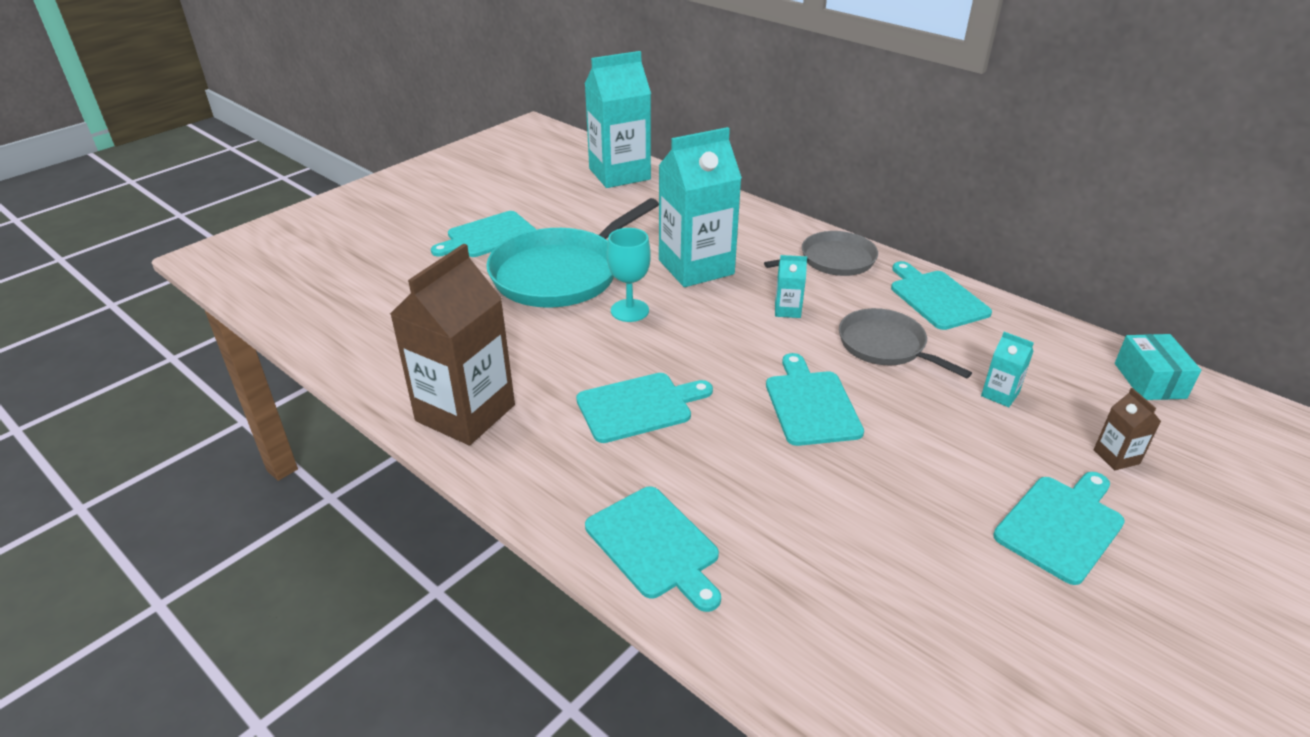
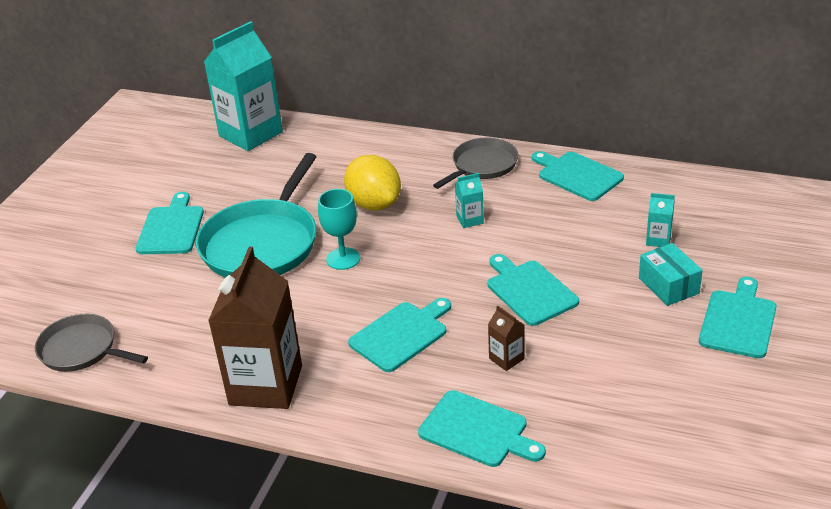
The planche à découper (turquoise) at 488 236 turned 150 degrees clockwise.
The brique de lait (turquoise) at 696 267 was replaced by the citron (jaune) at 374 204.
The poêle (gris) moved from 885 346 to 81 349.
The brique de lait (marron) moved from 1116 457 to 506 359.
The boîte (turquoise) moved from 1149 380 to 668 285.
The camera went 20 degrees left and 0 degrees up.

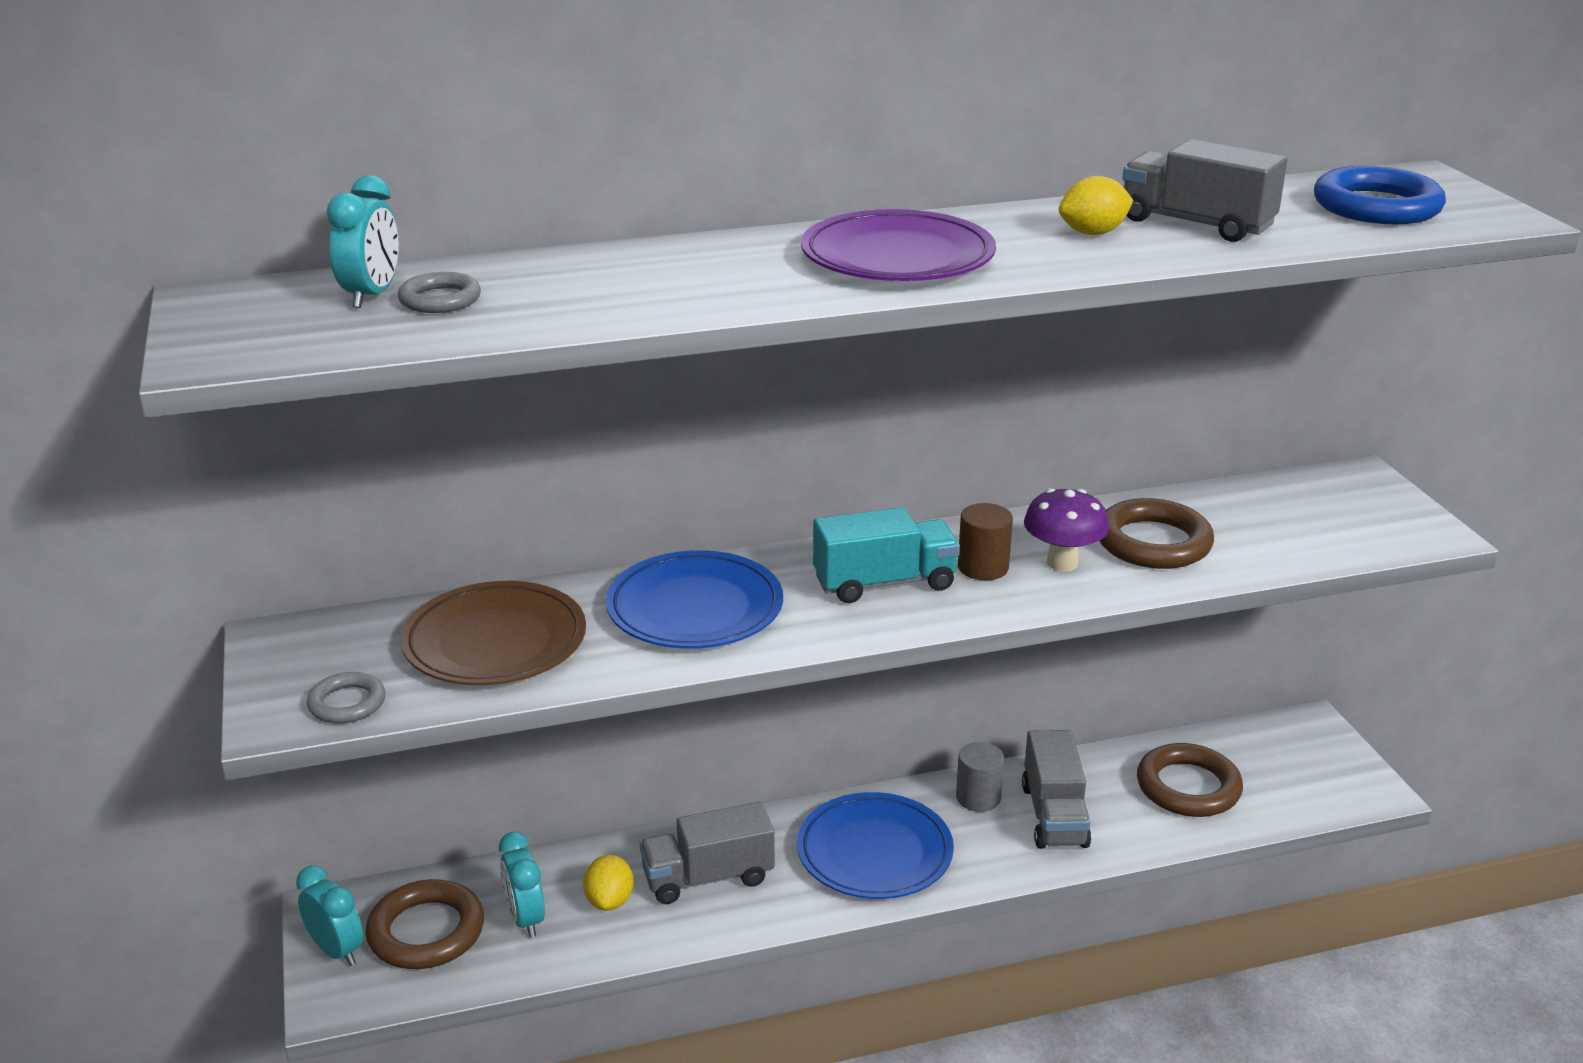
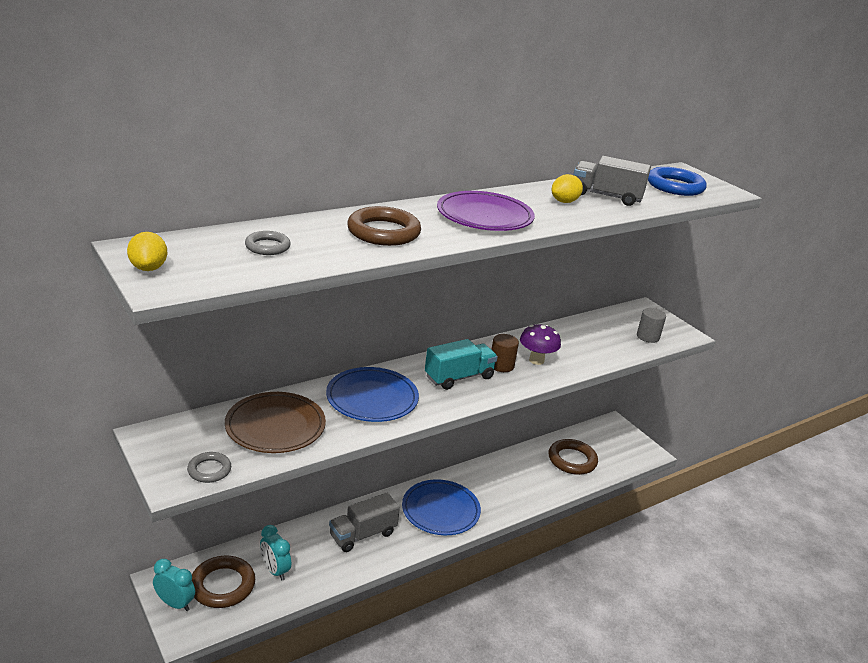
The réveil (turquoise) at 372 295 disappeared.
The citron (jaune) moved from 609 901 to 148 268.
The cylindre (gris) moved from 978 797 to 648 337.
The camion (gris) at 1054 815 disappeared.
The anneau (marron) moved from 1153 542 to 383 232.
The camera went 20 degrees left and 0 degrees up.

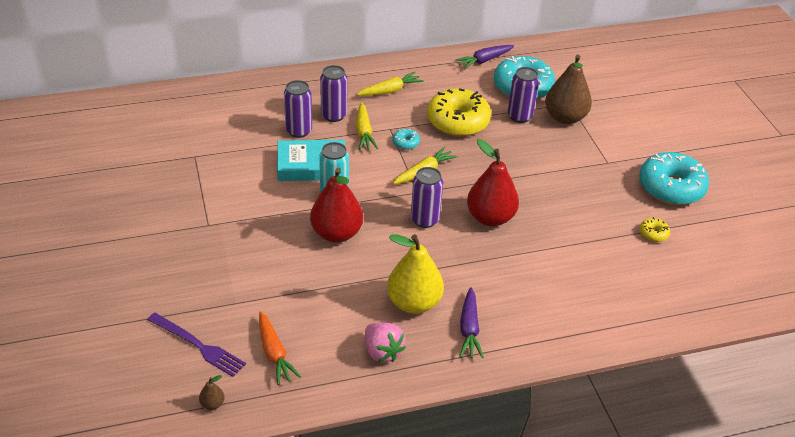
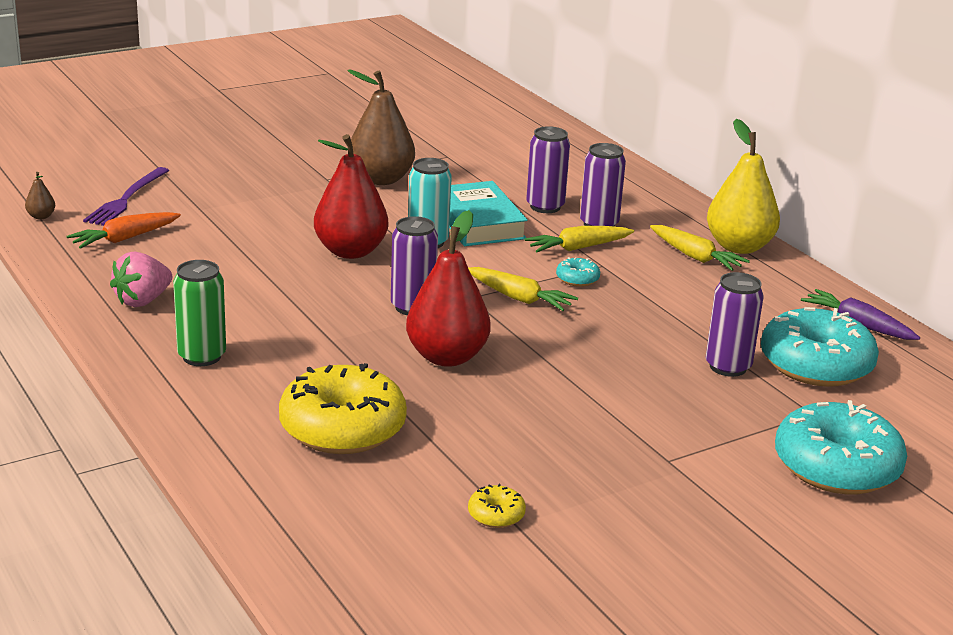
The poire (jaune) moved from 414 303 to 739 247.
The beignet (jaune) moved from 458 121 to 342 428.
The carotte (violet) at 469 329 was replaced by the canette (vert) at 202 356.
The poire (marron) moved from 565 117 to 381 179.
The beignet (turquoise) moved from 671 187 to 836 467.
The camera went 75 degrees right and 15 degrees down.

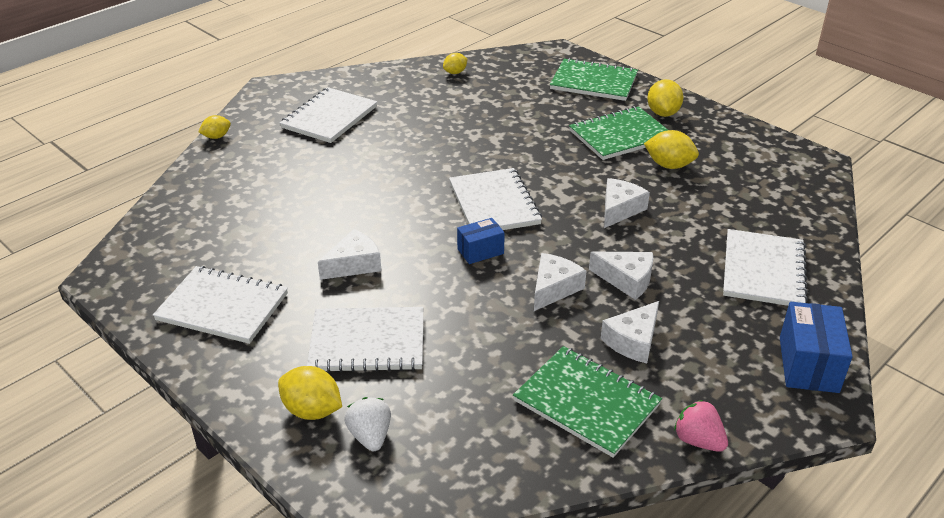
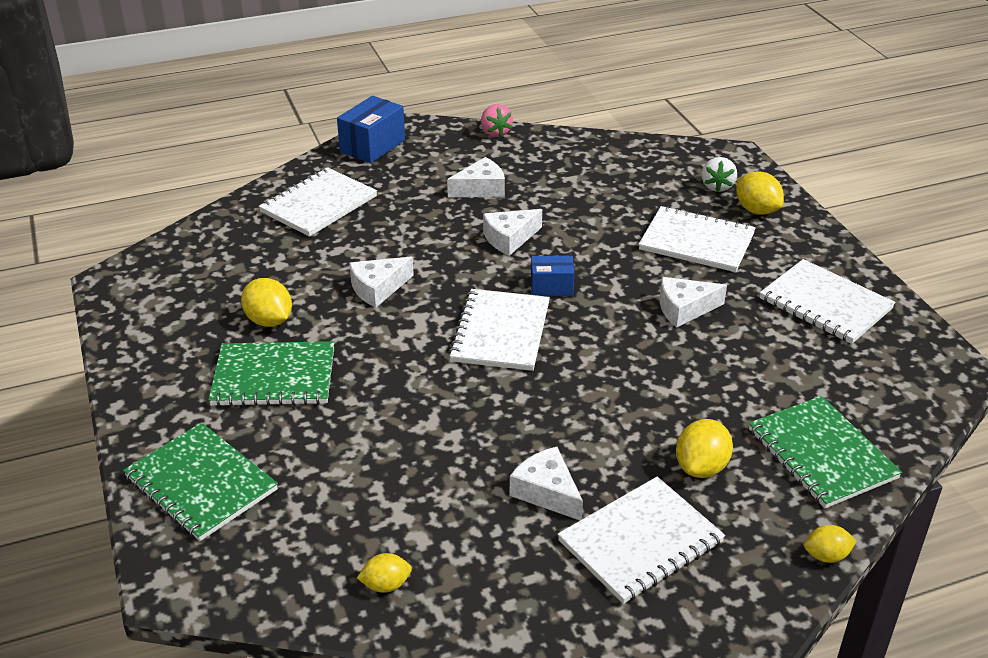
The carnet (vert) moved from 586 403 to 821 454.
The fromage (blanc) moved from 626 280 to 547 492.
The citron (jaune) moved from 663 113 to 701 467.
The camera went 155 degrees left and 0 degrees up.

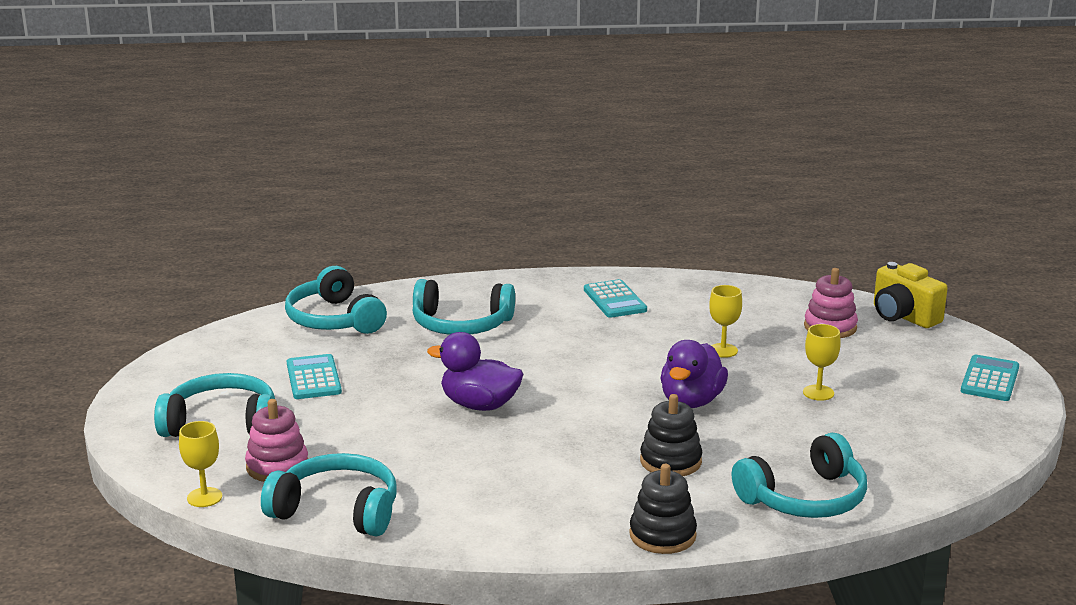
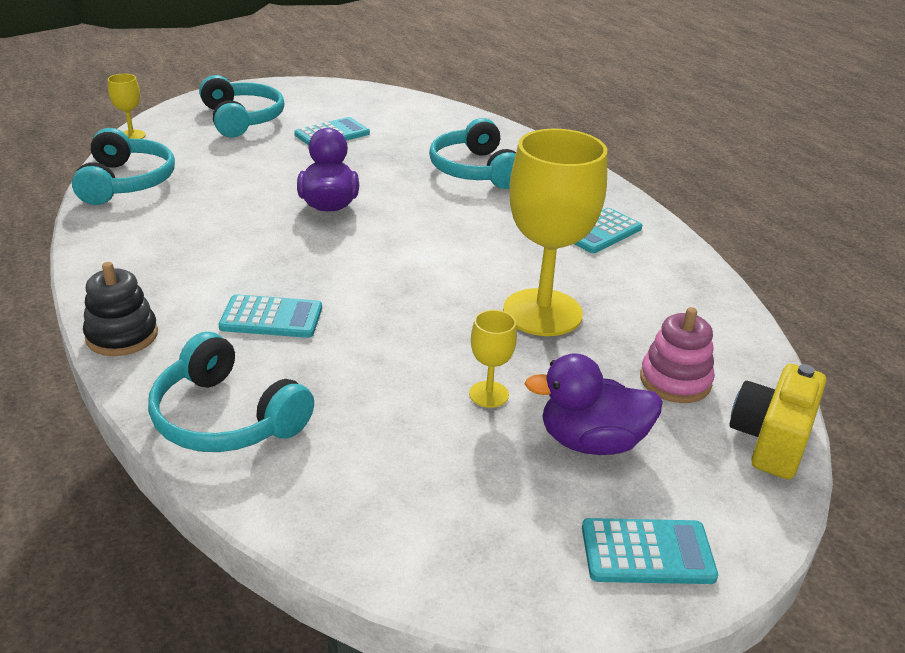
The jouet à empiler (rose) at 277 466 disappeared.
The casque audio (turquoise) at 334 319 disappeared.
The jouet à empiler (noir) at 670 461 was replaced by the calculatrice (turquoise) at 271 318.
The canard (violet) moved from 691 401 to 591 442.
The verre à pied (jaune) at 723 350 changed to 2.27 times the size.
The camera went 65 degrees right and 10 degrees up.

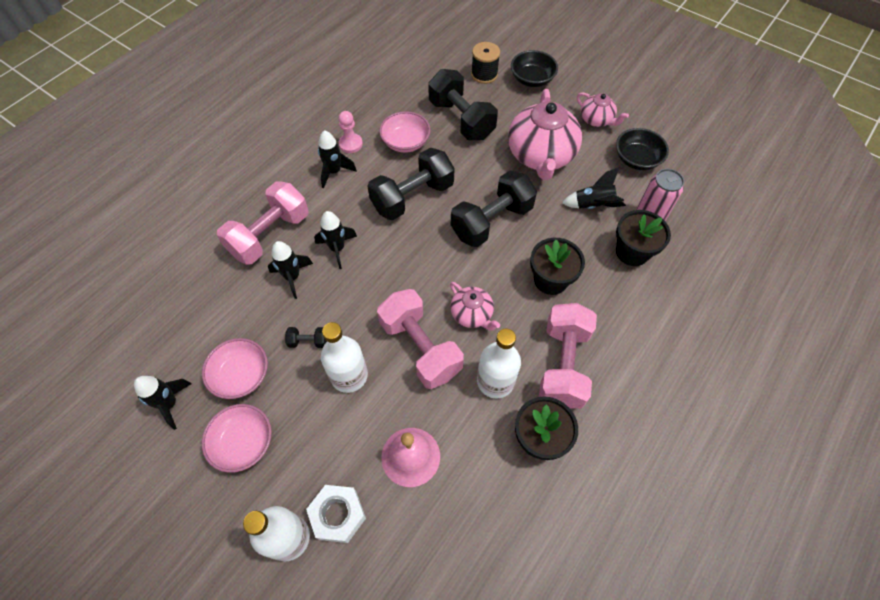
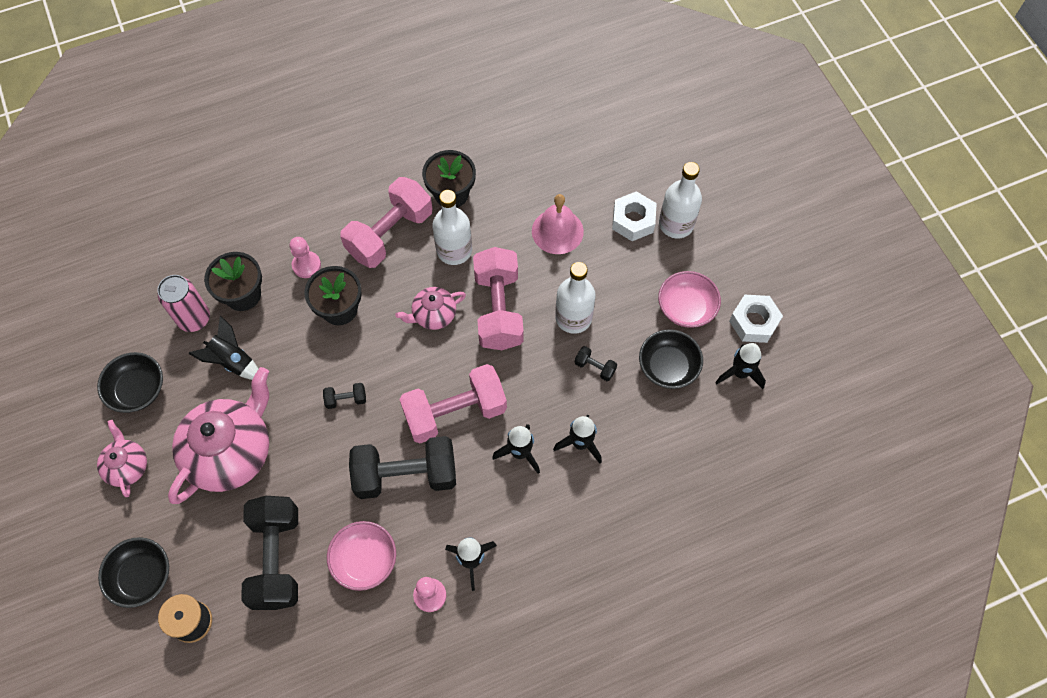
The bol (rose) at 241 375 became the bol (noir) at 668 367.
The haltère (rose) moved from 270 235 to 455 412.
The théière (rose) at 472 314 turned 105 degrees counterclockwise.
The haltère (noir) at 491 221 changed to 0.41 times the size.
The pion (rose) at 306 265 appeared.
The écrou (blanc) at 754 322 appeared.
The camera went 150 degrees left and 5 degrees up.

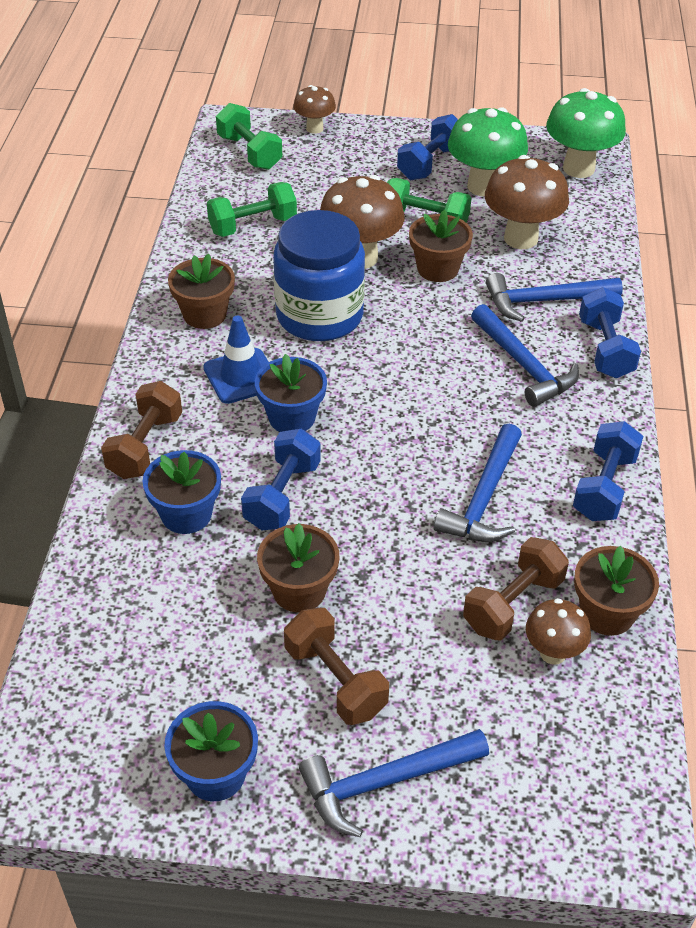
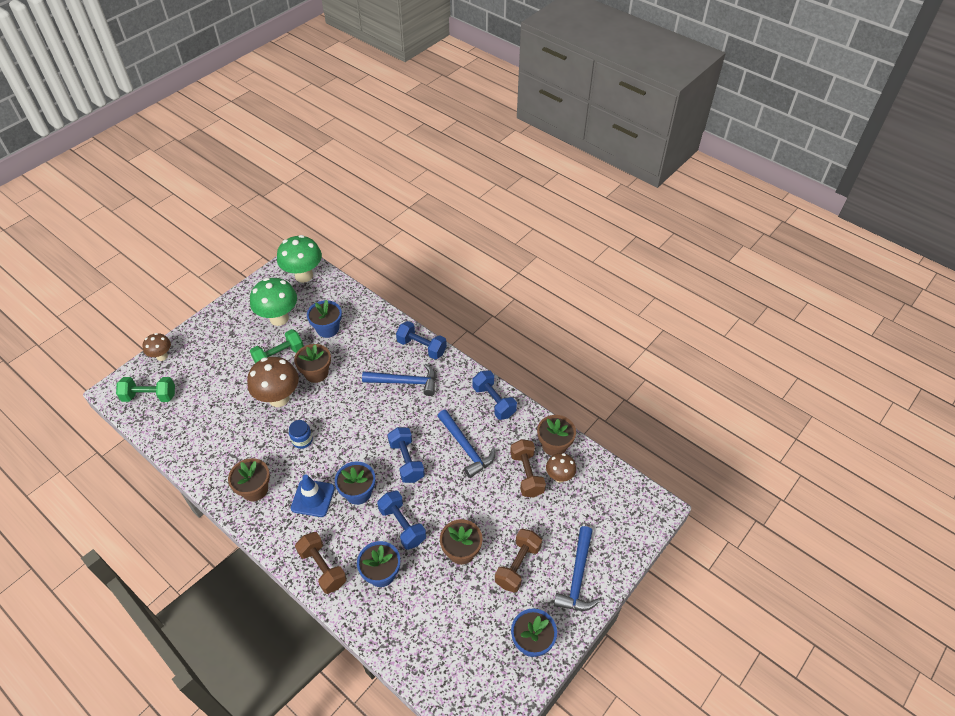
The haltère (vert) at 253 226 disappeared.
The bocal (bleu) at 319 316 changed to 0.41 times the size.
The haltère (marron) at 335 680 turned 60 degrees counterclockwise.
The haltère (bleu) moved from 430 163 to 406 461.
The champignon (marron) at 520 238 was replaced by the pot de fleurs (bleu) at 327 329.
The marteau (bleu) at 545 301 disappeared.
The camera went 55 degrees left and 5 degrees up.

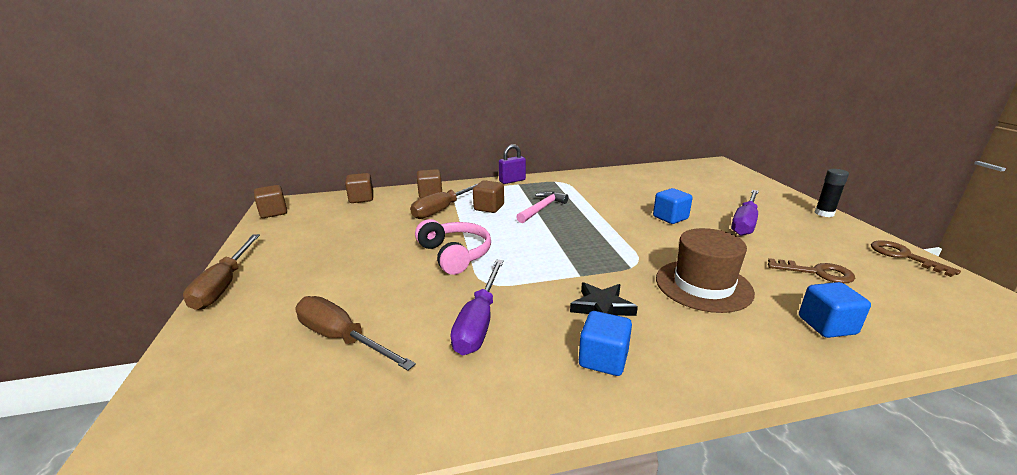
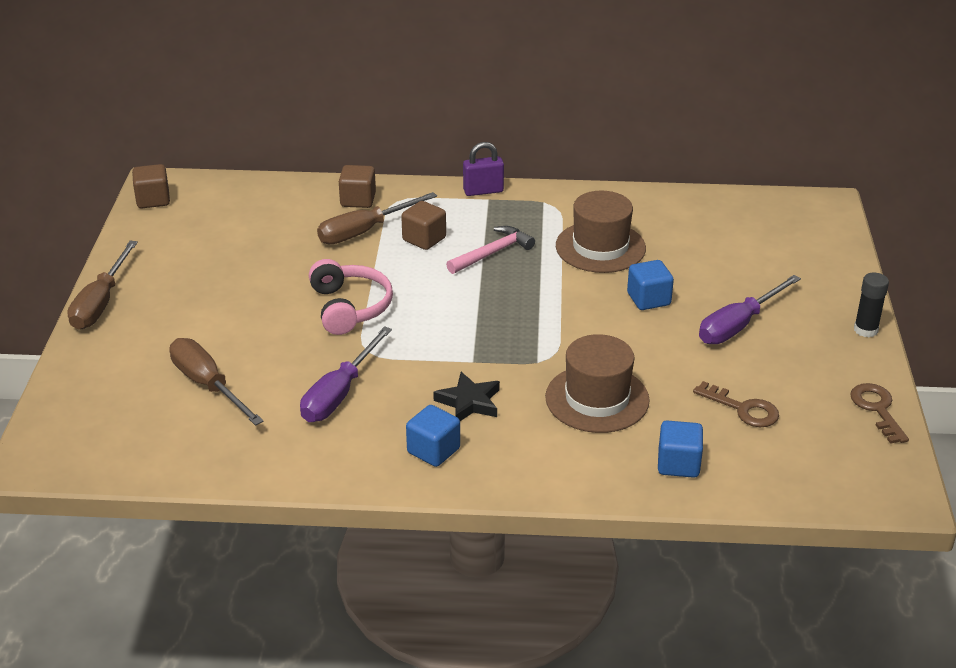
The cube (marron) at 361 198 disappeared.
The chapeau (marron) at 600 247 appeared.
The camera went 15 degrees right and 10 degrees up.

